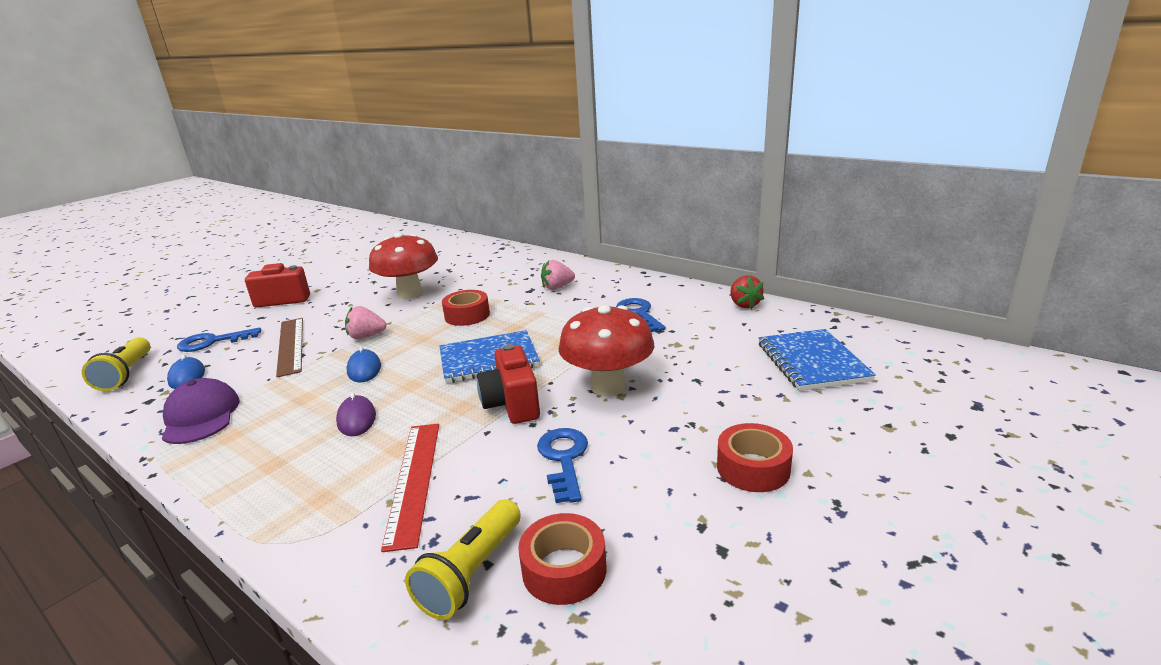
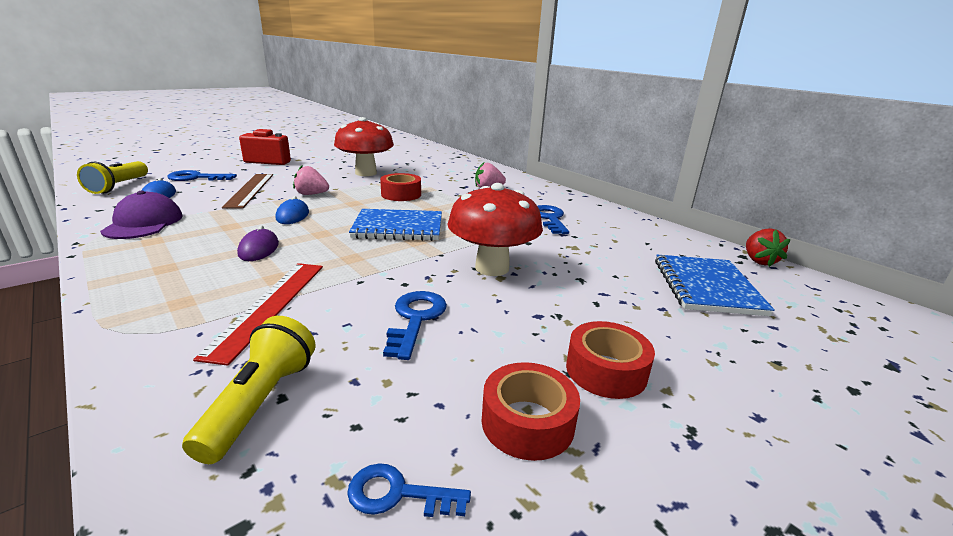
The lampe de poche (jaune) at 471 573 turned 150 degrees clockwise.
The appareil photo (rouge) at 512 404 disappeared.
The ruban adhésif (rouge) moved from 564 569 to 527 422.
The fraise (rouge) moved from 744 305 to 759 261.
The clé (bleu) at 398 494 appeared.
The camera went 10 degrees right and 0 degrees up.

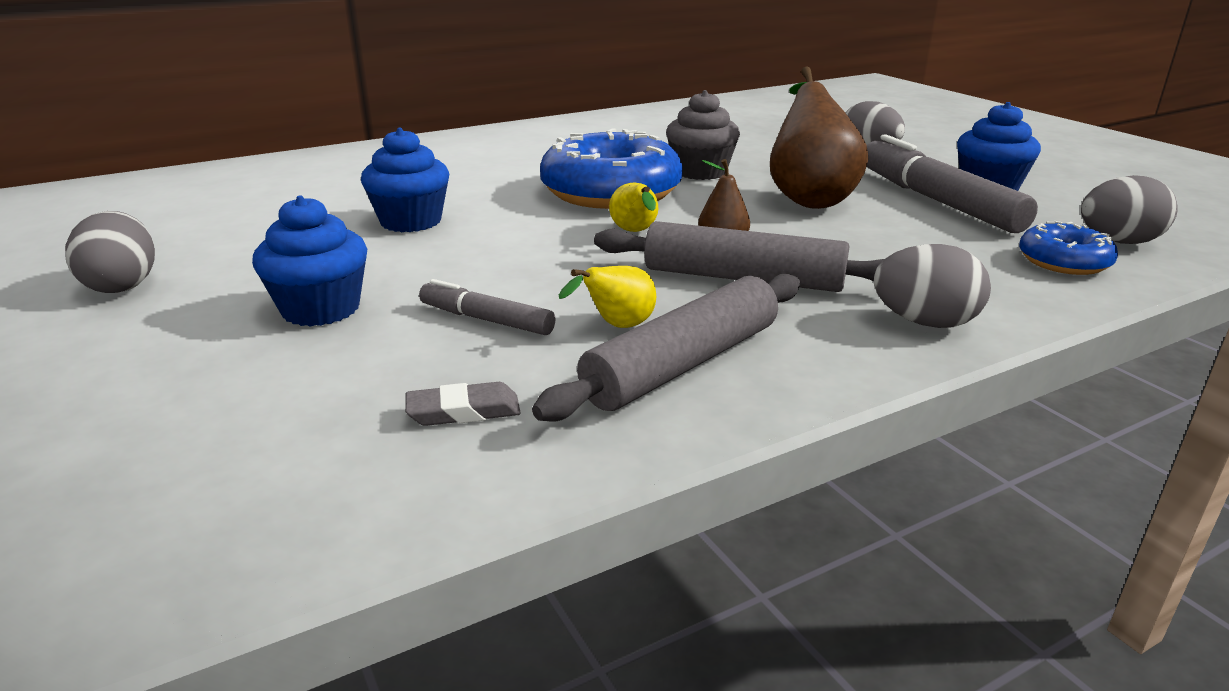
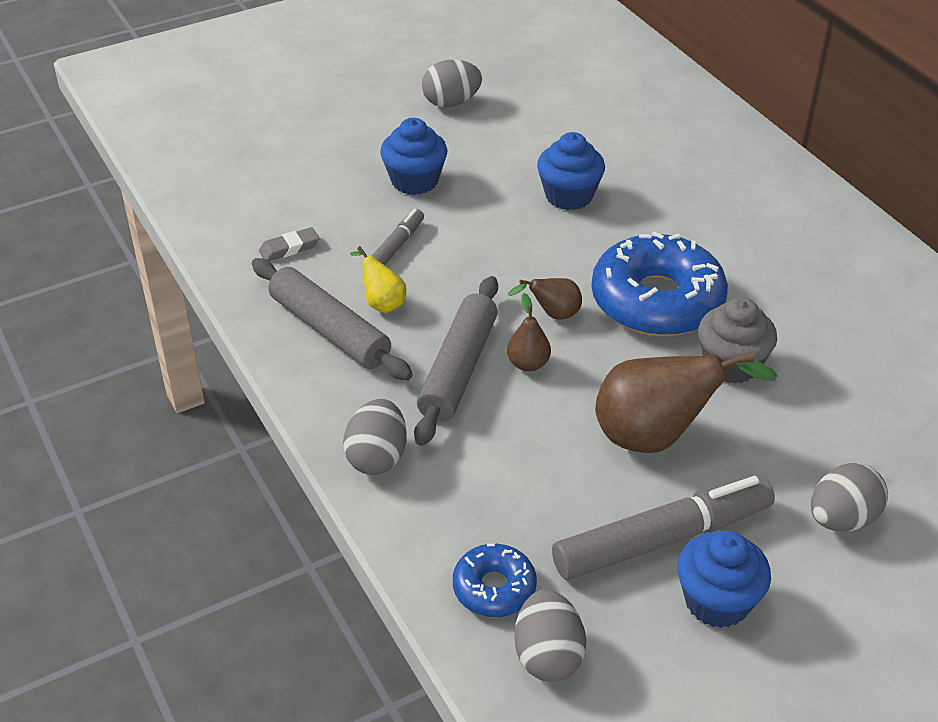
The gomme (gris) at 463 411 turned 75 degrees clockwise.
The poire (jaune) at 635 232 became the poire (marron) at 552 315.
The camera went 90 degrees right and 15 degrees up.

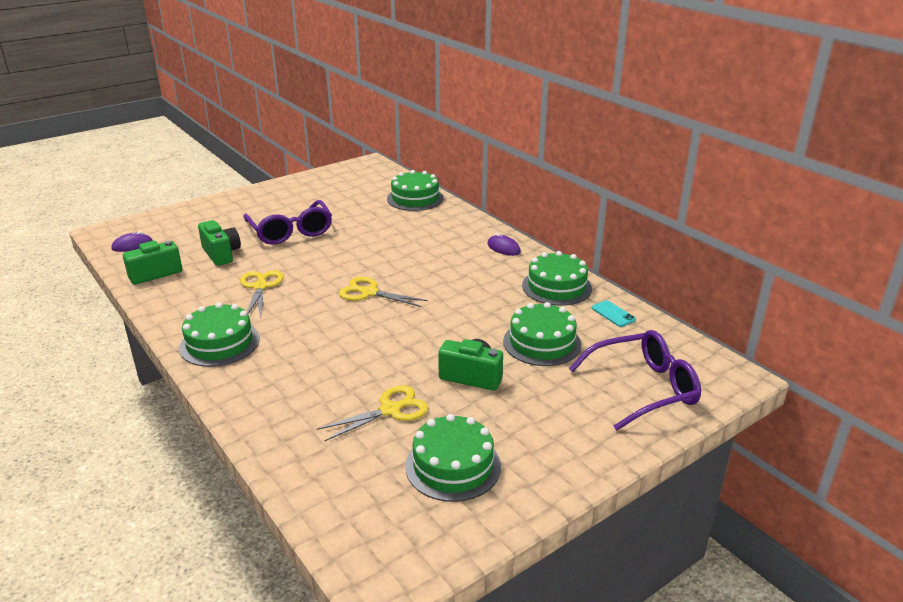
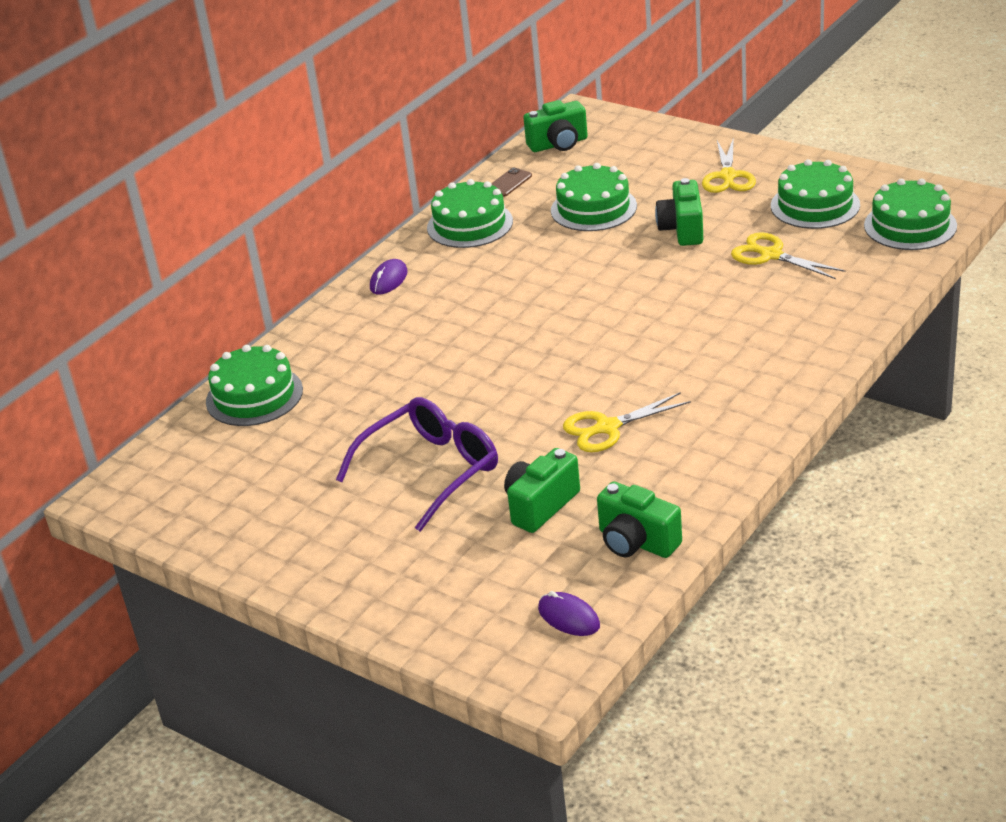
The gâteau (vert) moved from 219 343 to 910 225.
The ciseaux (jaune) moved from 369 293 to 728 176.
The lunettes (violet) at 643 388 disappeared.
The téléphone (turquoise) at 613 314 became the téléphone (marron) at 508 183.
The appareil photo (vert) at 558 144 appeared.
The camera went 105 degrees left and 5 degrees up.

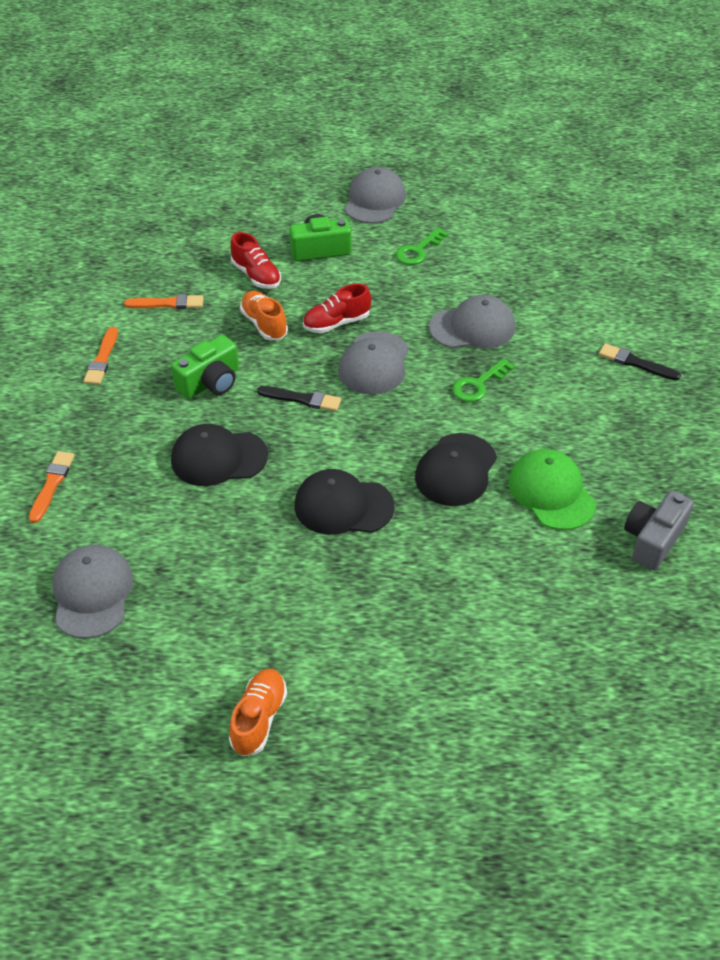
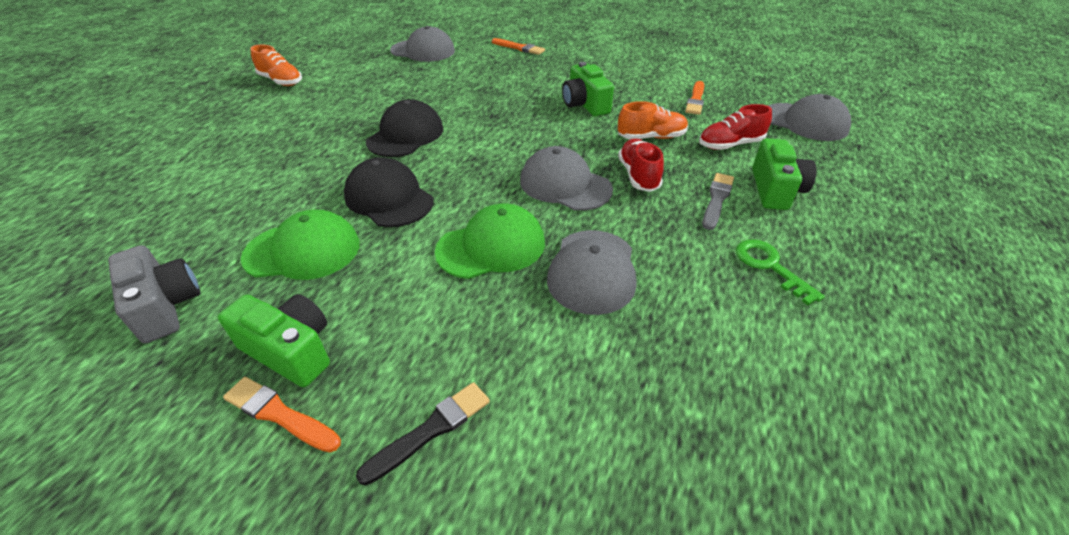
The pinceau (orange) moved from 102 359 to 279 414.
The casquette (noir) at 218 458 disappeared.
The pinceau (noir) at 302 399 disappeared.
The casquette (gris) moved from 375 200 to 805 122.
The clé (vert) at 478 384 was replaced by the casquette (vert) at 491 246.
The appareil photo (vert) at 291 350 appeared.
The pinceau (gris) at 717 199 appeared.
The camera went 110 degrees right and 5 degrees down.

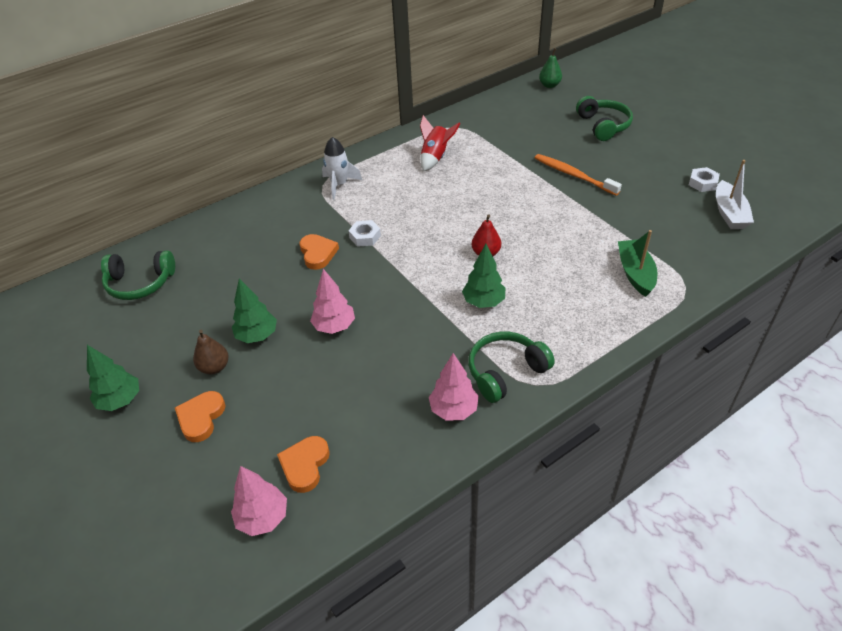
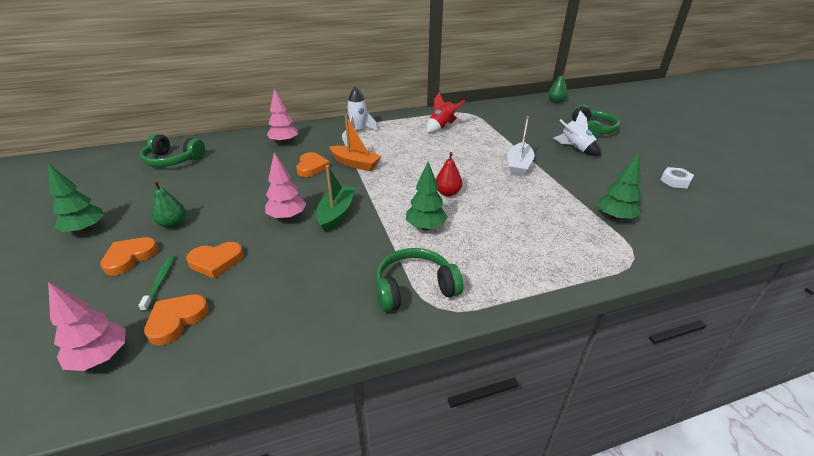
The poire (marron) at 214 367 became the poire (vert) at 173 224.
The arbre (vert) moved from 257 335 to 614 217.
The écrou (blanc) at 365 237 was replaced by the bateau (orange) at 355 164.
The arbre (rose) moved from 453 410 to 284 142.
The brosse à dents (orange) at 573 175 disappeared.
The bateau (vert) moved from 635 273 to 336 214.
The bateau (blanc) moved from 729 213 to 519 165.
The brosse à dents (vert) at 160 281 appeared.
The cœur (orange) at 216 261 appeared.
The fusée (blanc) at 575 148 appeared.
The camera went 15 degrees right and 10 degrees down.

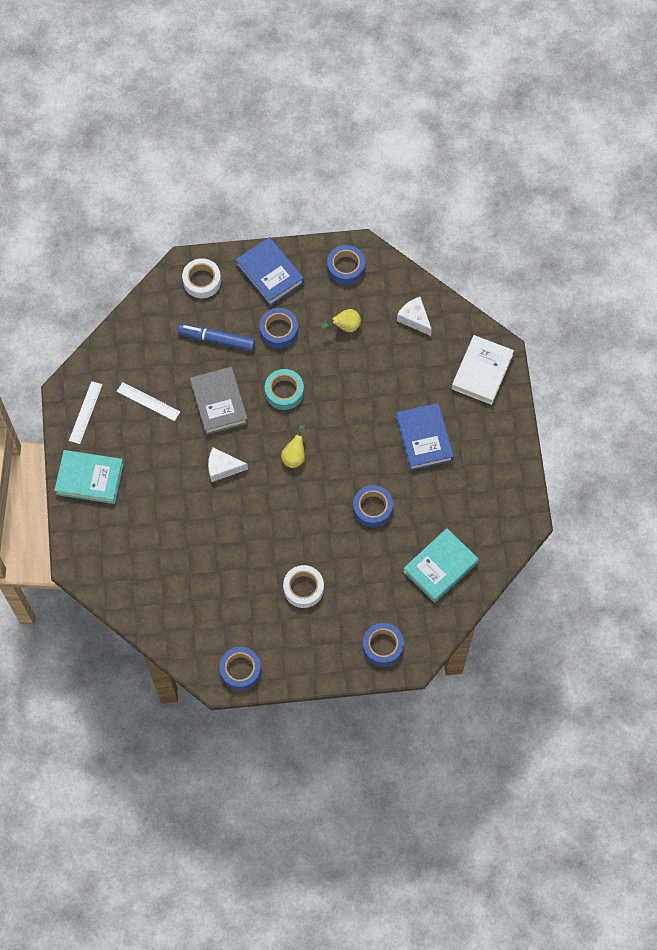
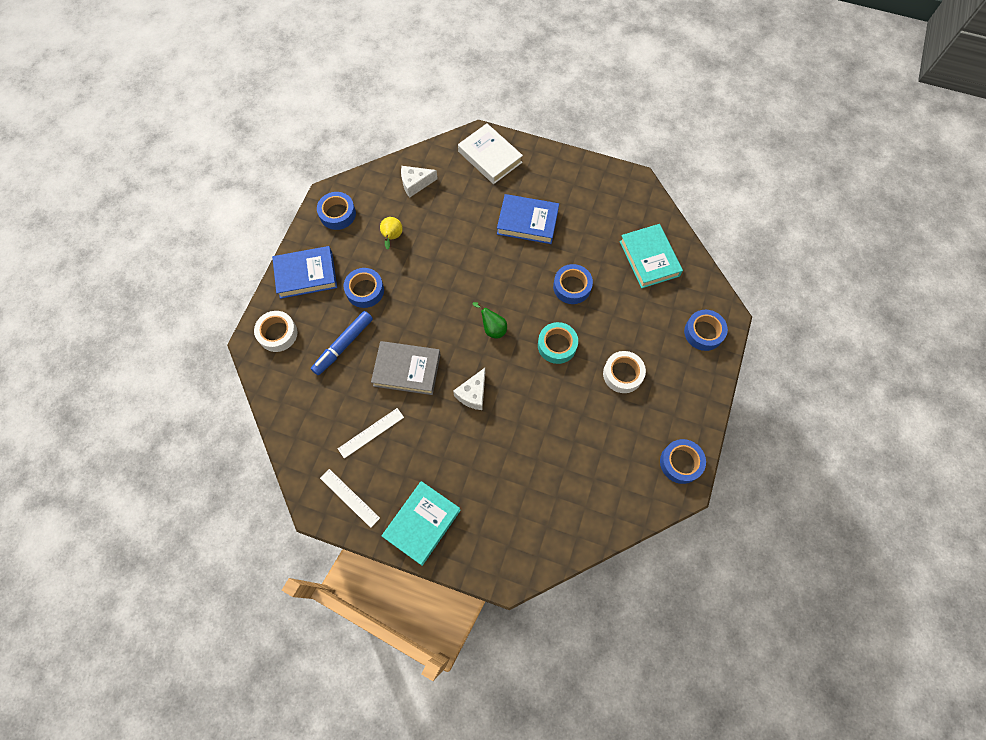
The ruban adhésif (turquoise) moved from 284 392 to 557 345.
The poire (jaune) at 294 456 became the poire (vert) at 492 328.
The camera went 65 degrees left and 0 degrees up.

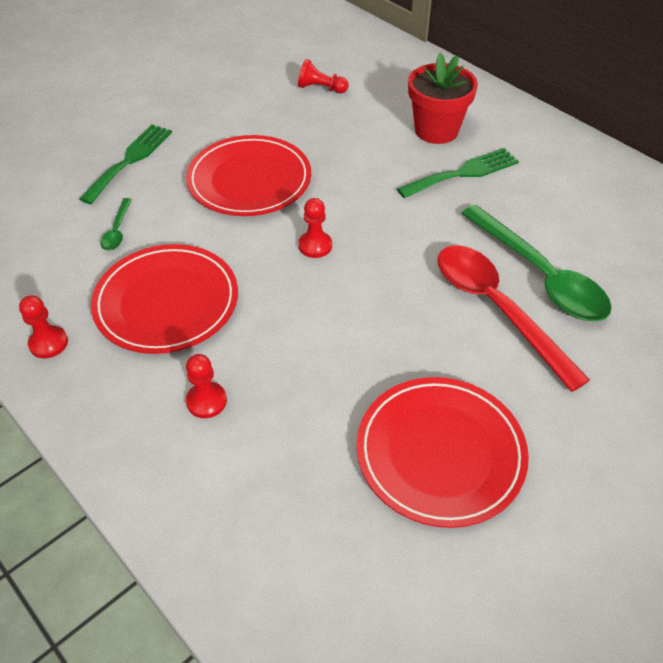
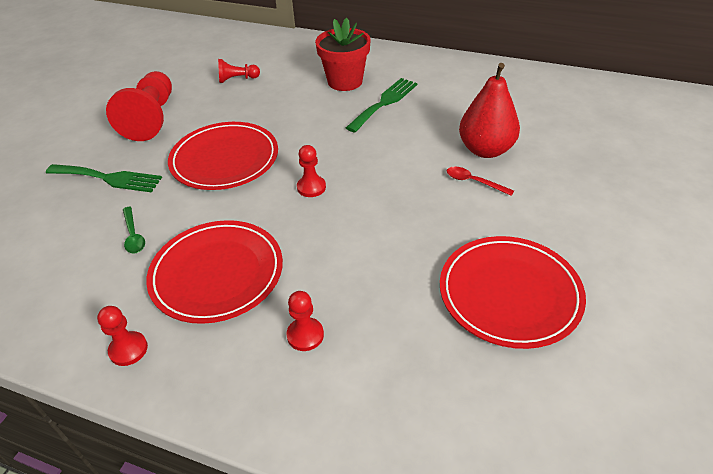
The fourchette (vert) at 130 160 turned 105 degrees clockwise.
The cuillère (rouge) at 496 309 changed to 0.43 times the size.
The cuillère (vert) at 540 275 was replaced by the poire (rouge) at 485 150.
The pion (rouge) at 151 118 appeared.
The camera went 25 degrees left and 5 degrees down.

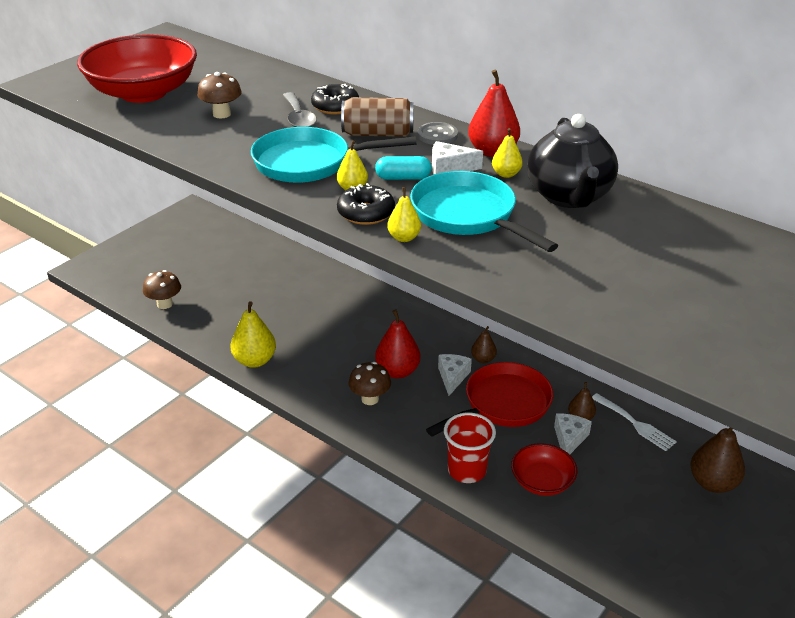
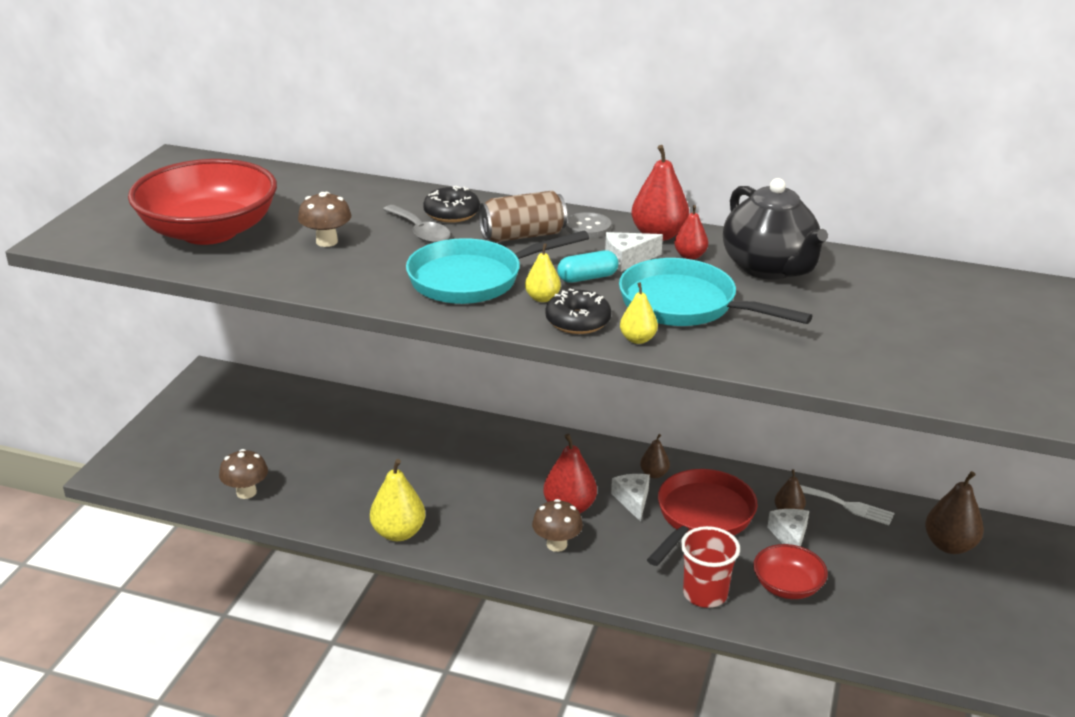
The poire (jaune) at 506 174 became the poire (rouge) at 690 256.
The camera went 20 degrees left and 5 degrees down.

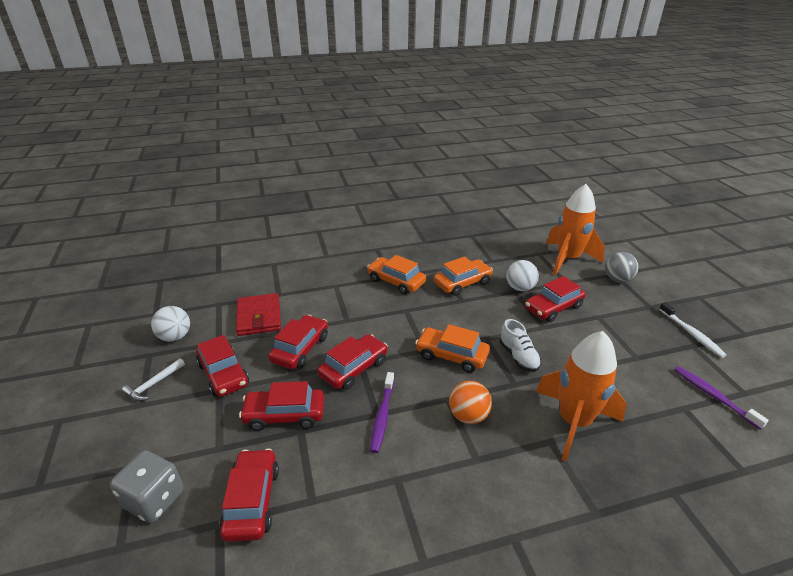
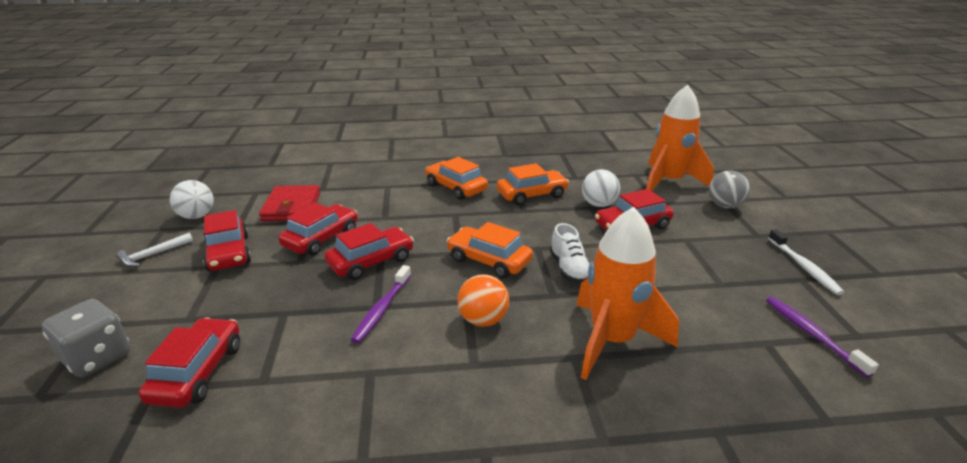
The voiture (rouge) at 284 415 disappeared.
The camera went 10 degrees right and 5 degrees down.

